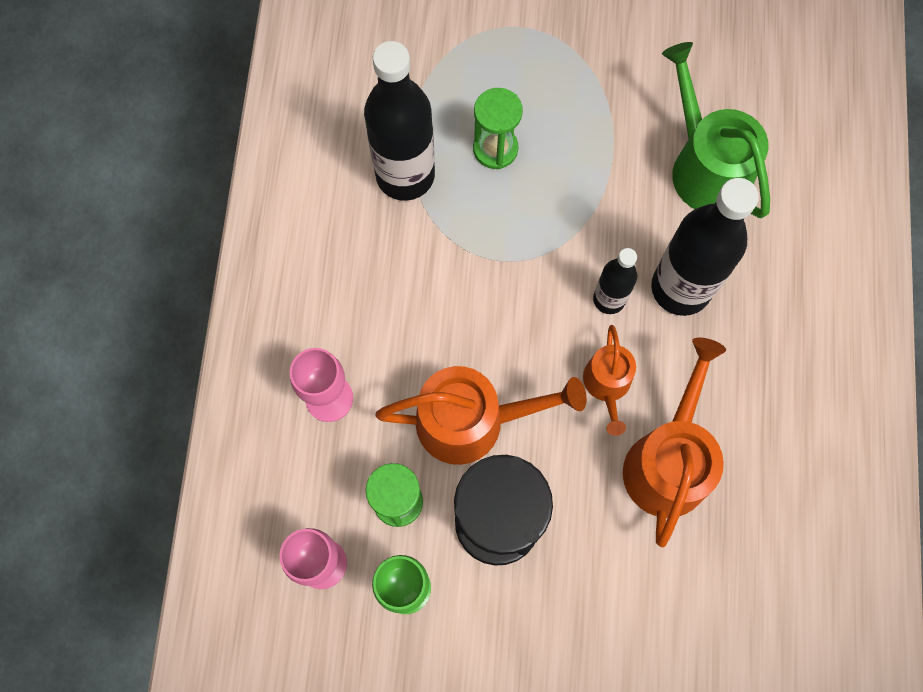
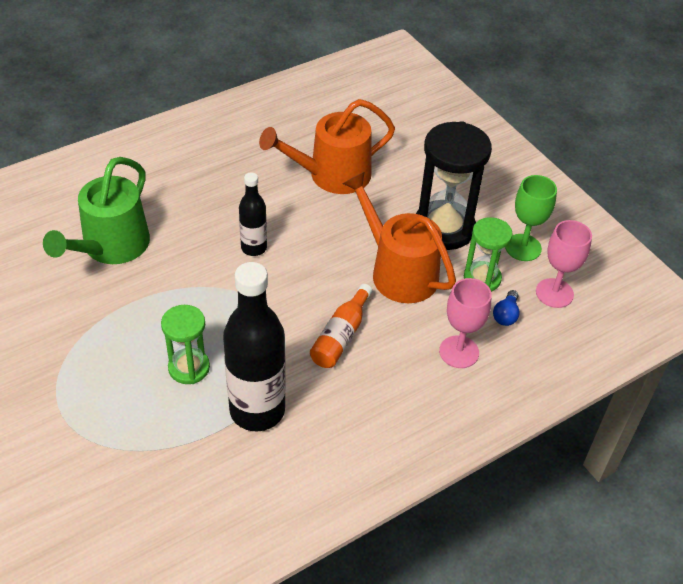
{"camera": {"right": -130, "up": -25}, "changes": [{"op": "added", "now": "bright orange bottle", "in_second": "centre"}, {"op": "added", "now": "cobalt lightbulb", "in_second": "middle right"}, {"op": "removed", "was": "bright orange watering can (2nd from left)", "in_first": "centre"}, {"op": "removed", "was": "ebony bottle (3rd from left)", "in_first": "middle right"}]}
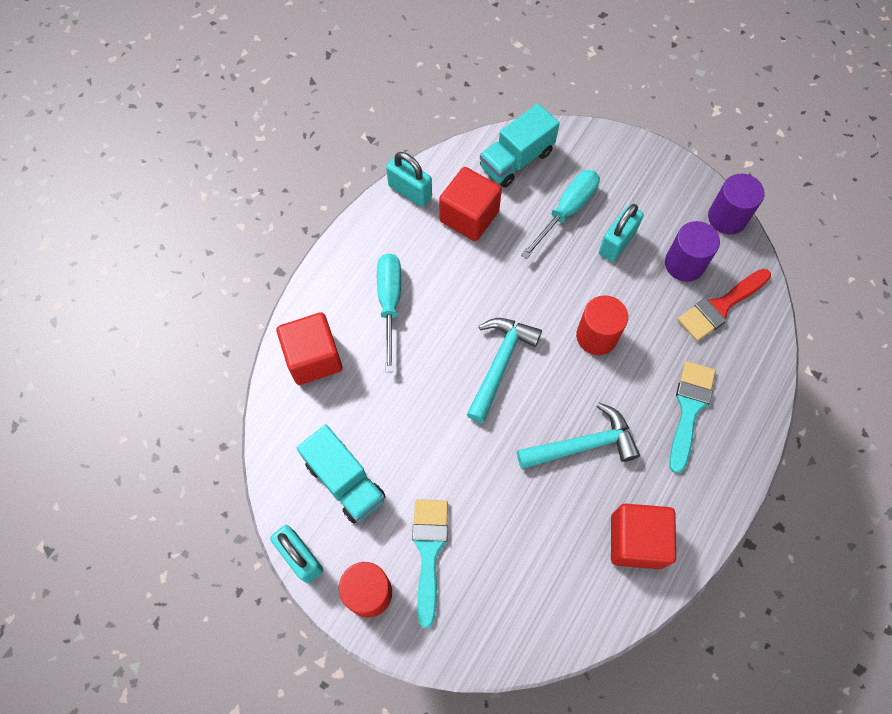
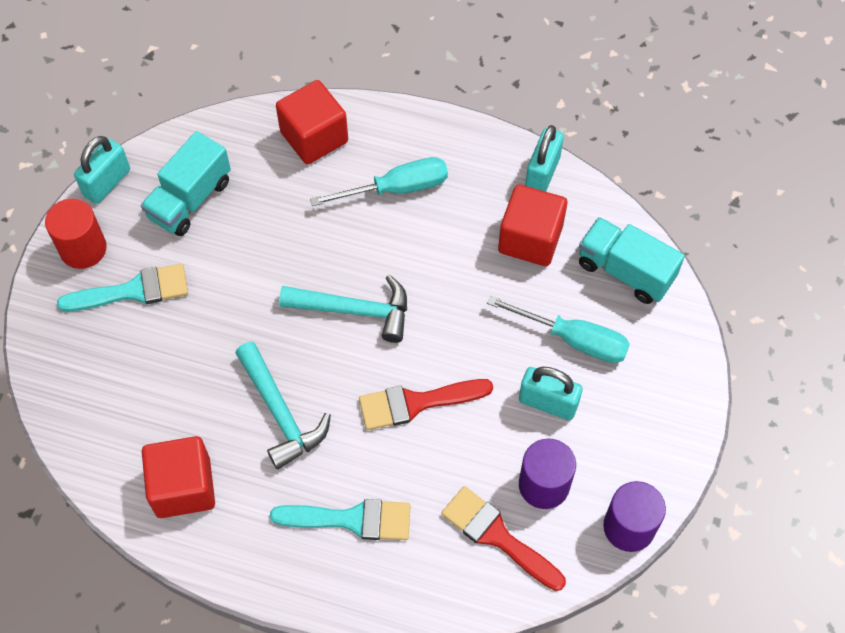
{"camera": {"right": 75, "up": -5}, "changes": [{"op": "replaced", "was": "crimson solid cylinder (2nd from left)", "now": "crimson brush (1st from left)", "in_first": "middle right", "in_second": "centre"}]}
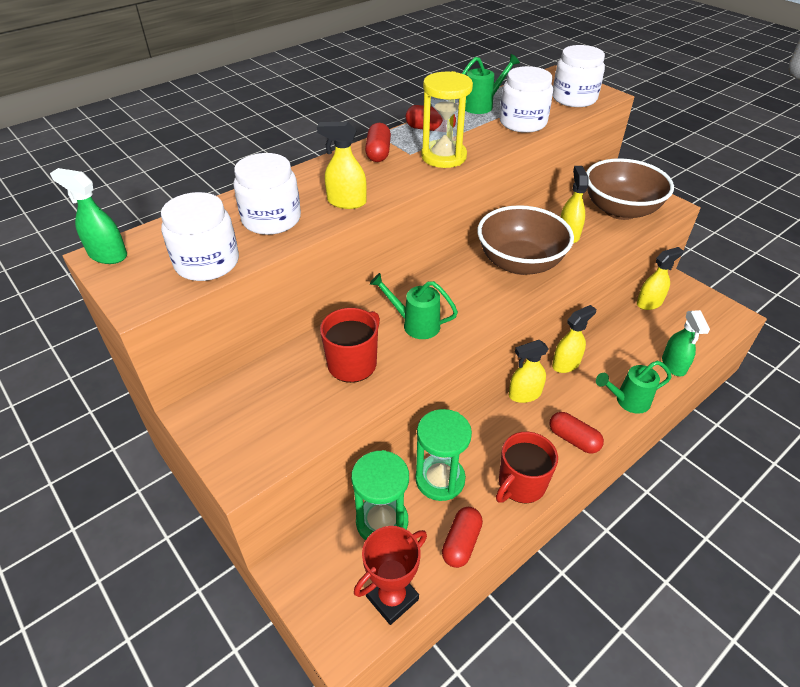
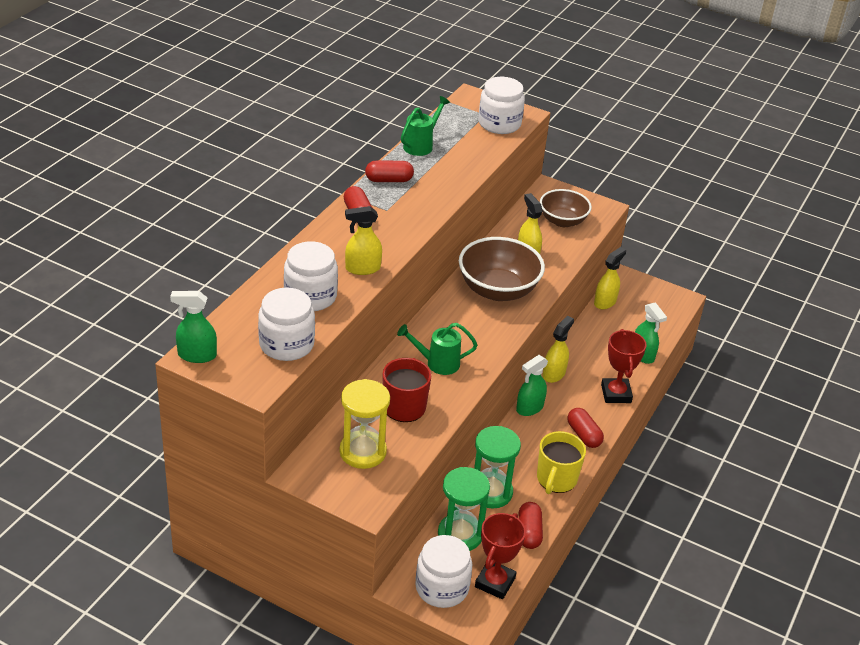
{"camera": {"right": -25, "up": -5}, "changes": [{"op": "moved", "was": "golden hourglass", "in_first": "top centre", "in_second": "centre"}, {"op": "moved", "was": "snow-white preserve jar (3rd from left)", "in_first": "top centre", "in_second": "bottom centre"}, {"op": "recoloured", "was": "golden spray cleaner (2nd from left)", "now": "leaf-green spray cleaner (2nd from left)", "in_first": "centre", "in_second": "centre"}, {"op": "recoloured", "was": "crimson coffee mug (2nd from left)", "now": "golden coffee mug", "in_first": "bottom centre", "in_second": "bottom centre"}, {"op": "resized", "was": "brown bowl (2nd from left)", "in_first": "top right", "in_second": "top centre", "ratio": 0.65}, {"op": "turned", "was": "crimson capsule (4th from left)", "in_first": "middle right", "in_second": "middle right", "clockwise": 45}, {"op": "replaced", "was": "leaf-green watering can (3rd from left)", "now": "crimson trophy (2nd from left)", "in_first": "middle right", "in_second": "middle right"}]}
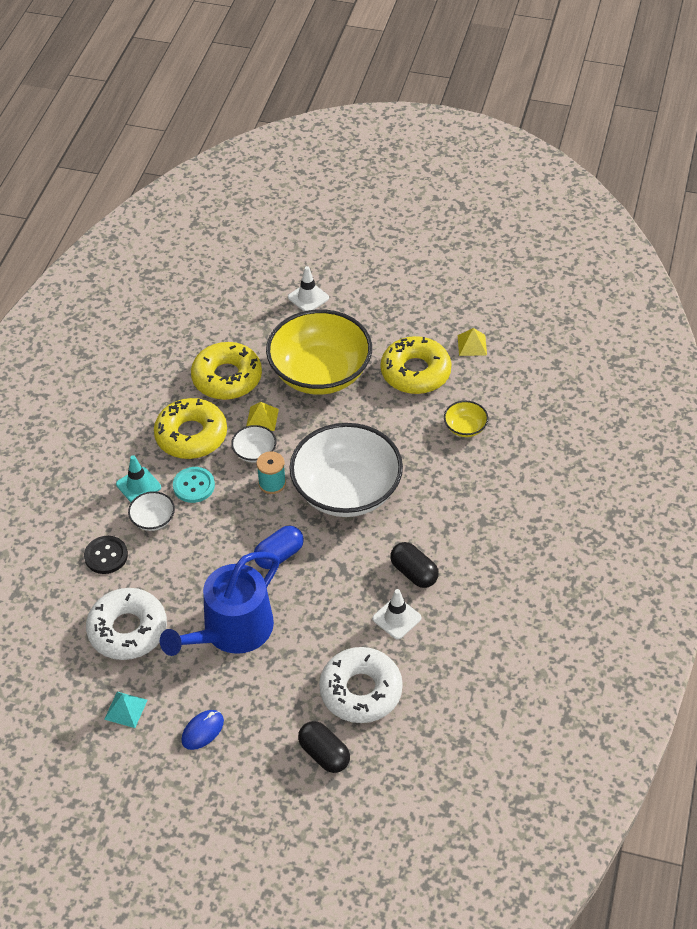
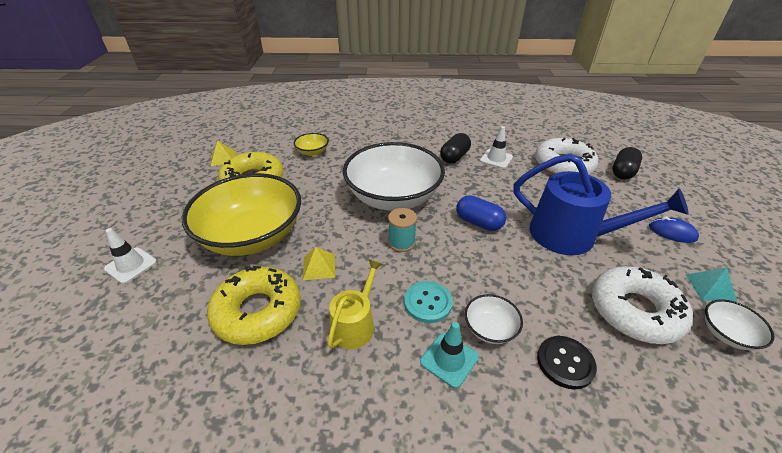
{"camera": {"right": -105, "up": -10}, "changes": [{"op": "replaced", "was": "golden donut (1st from left)", "now": "golden watering can", "in_first": "middle left", "in_second": "bottom centre"}, {"op": "moved", "was": "snow-white bowl (2nd from left in the first image)", "now": "snow-white bowl (3rd from left)", "in_first": "centre", "in_second": "bottom right"}]}
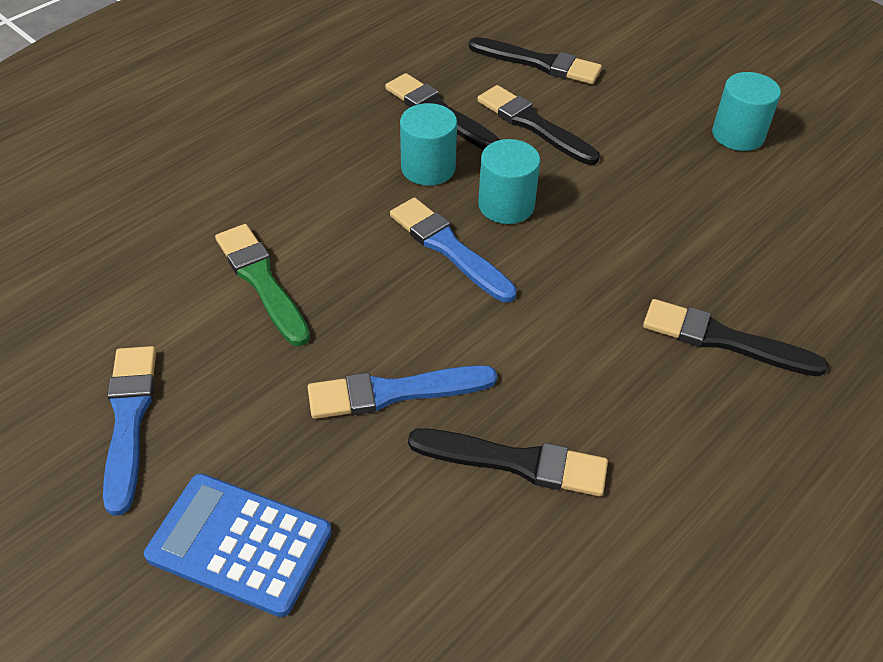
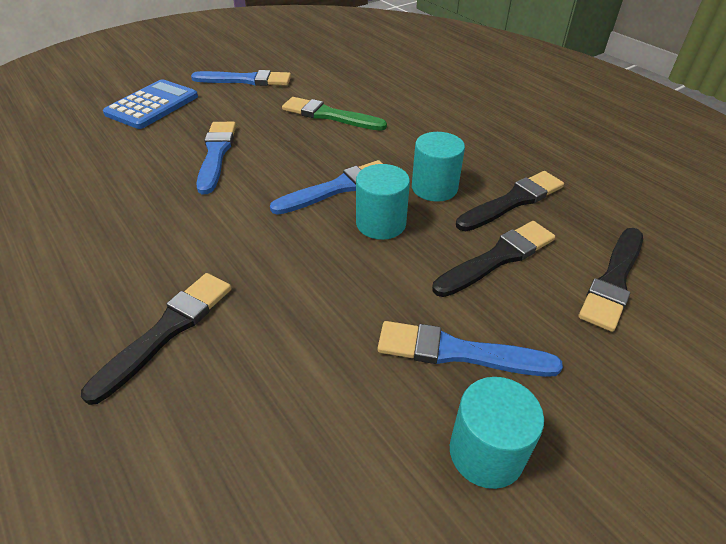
{"camera": {"right": 100, "up": -5}, "changes": [{"op": "turned", "was": "leaf-green brush", "in_first": "middle left", "in_second": "top centre", "clockwise": -135}, {"op": "added", "now": "cobalt brush (4th from left)", "in_second": "centre"}, {"op": "removed", "was": "ebony brush (2nd from left)", "in_first": "bottom centre"}]}
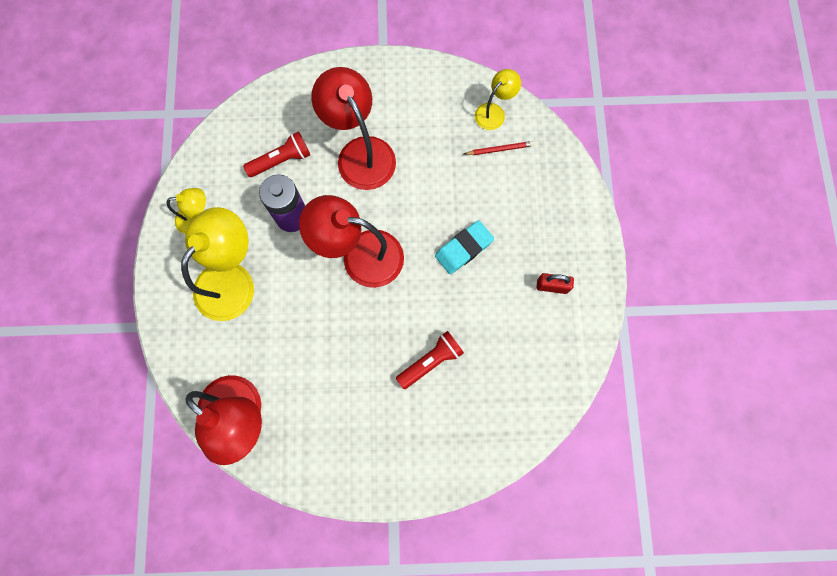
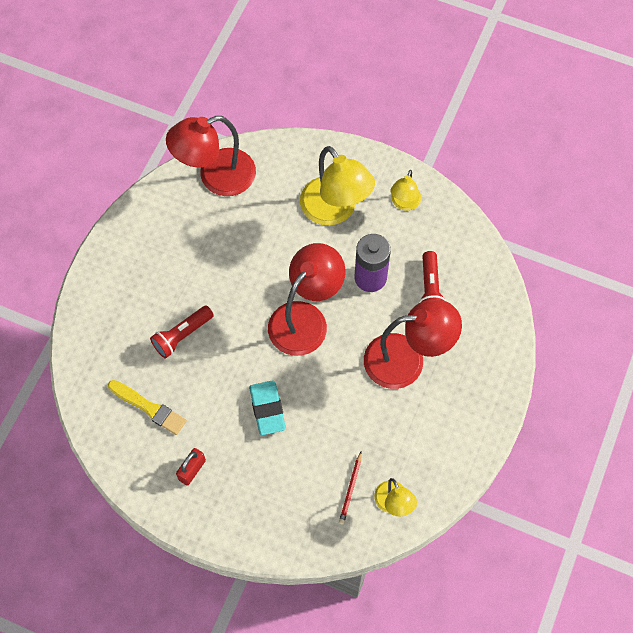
{"camera": {"right": 115, "up": -10}, "changes": [{"op": "added", "now": "golden brush", "in_second": "middle left"}, {"op": "turned", "was": "crimson pocket torch (2nd from left in the first image)", "in_first": "centre", "in_second": "middle left", "clockwise": 60}]}
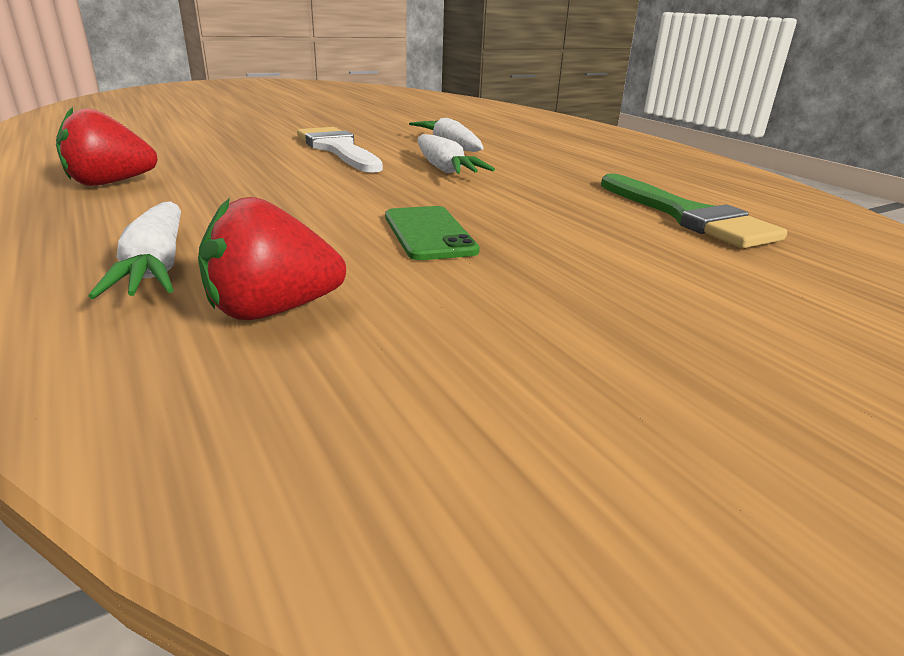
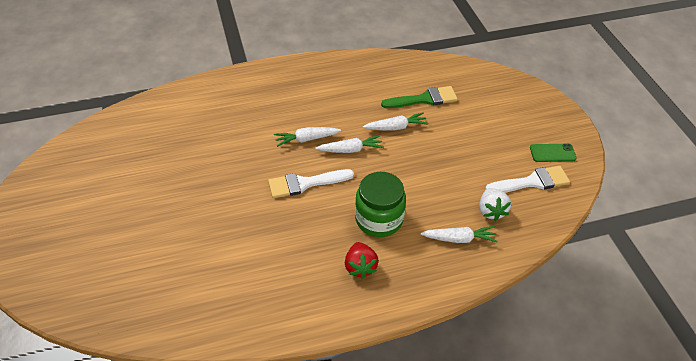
{"camera": {"right": -75, "up": 20}, "changes": [{"op": "added", "now": "leaf-green preserve jar", "in_second": "centre"}, {"op": "added", "now": "snow-white toy carrot (3rd from left)", "in_second": "centre"}, {"op": "recoloured", "was": "crimson strawberry (2nd from left)", "now": "snow-white strawberry", "in_first": "middle left", "in_second": "middle right"}, {"op": "added", "now": "snow-white brush (2nd from left)", "in_second": "middle right"}, {"op": "moved", "was": "leaf-green mobile phone", "in_first": "centre", "in_second": "middle right"}]}
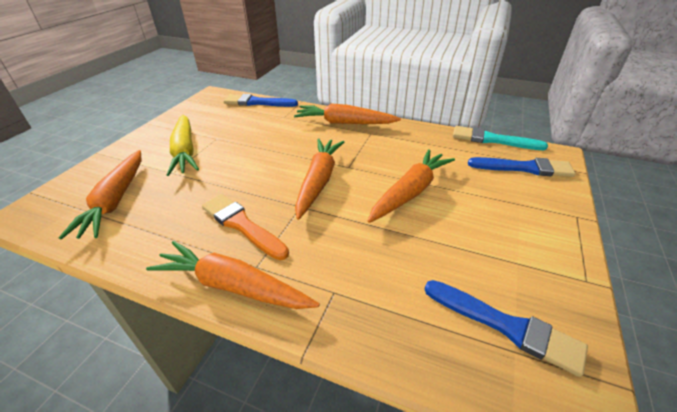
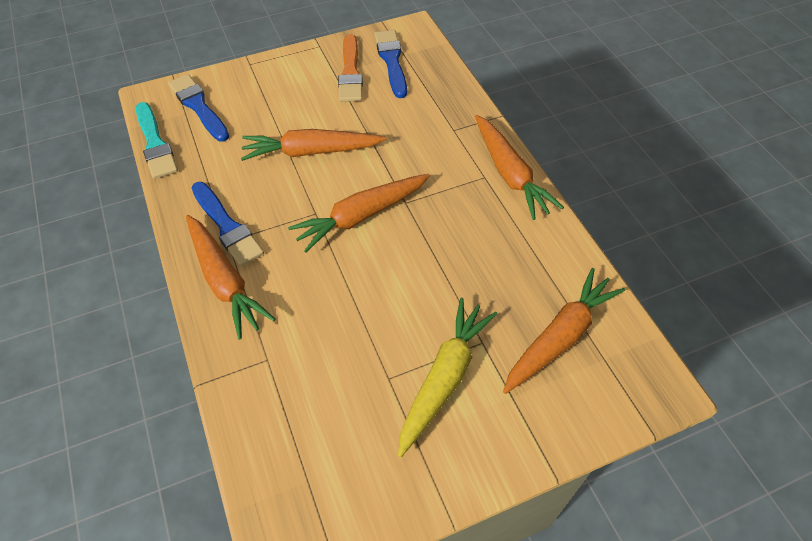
{"camera": {"right": -135, "up": 15}, "changes": [{"op": "moved", "was": "cobalt brush (1st from left in the first image)", "now": "cobalt brush (2nd from left)", "in_first": "top centre", "in_second": "middle left"}, {"op": "moved", "was": "bright orange brush", "in_first": "centre", "in_second": "top centre"}]}
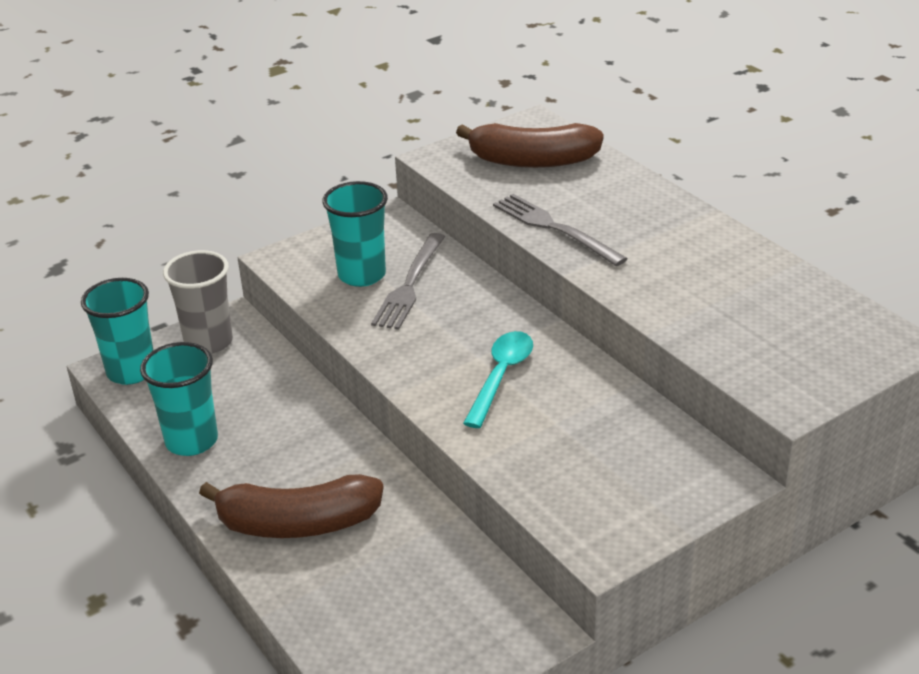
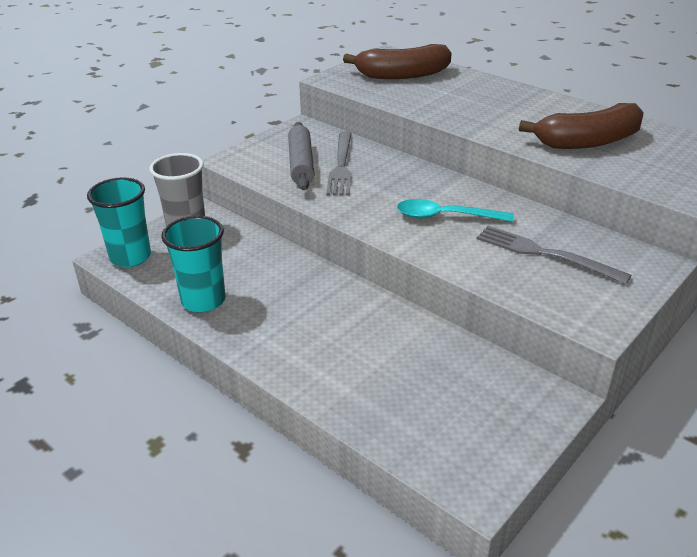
{"camera": {"right": -15, "up": 0}, "changes": [{"op": "replaced", "was": "turquoise tumbler (3rd from left)", "now": "grey pastry roller", "in_first": "centre", "in_second": "top centre"}, {"op": "turned", "was": "turquoise tablespoon", "in_first": "centre", "in_second": "centre", "clockwise": -90}, {"op": "moved", "was": "grey table fork (2nd from left)", "in_first": "centre", "in_second": "middle right"}, {"op": "moved", "was": "brown banana (1st from left in the first image)", "now": "brown banana (2nd from left)", "in_first": "bottom left", "in_second": "top right"}]}
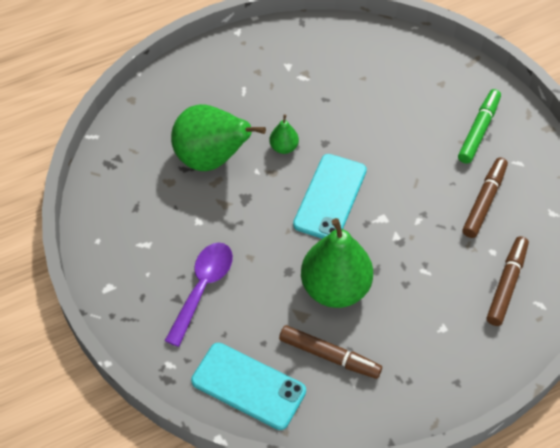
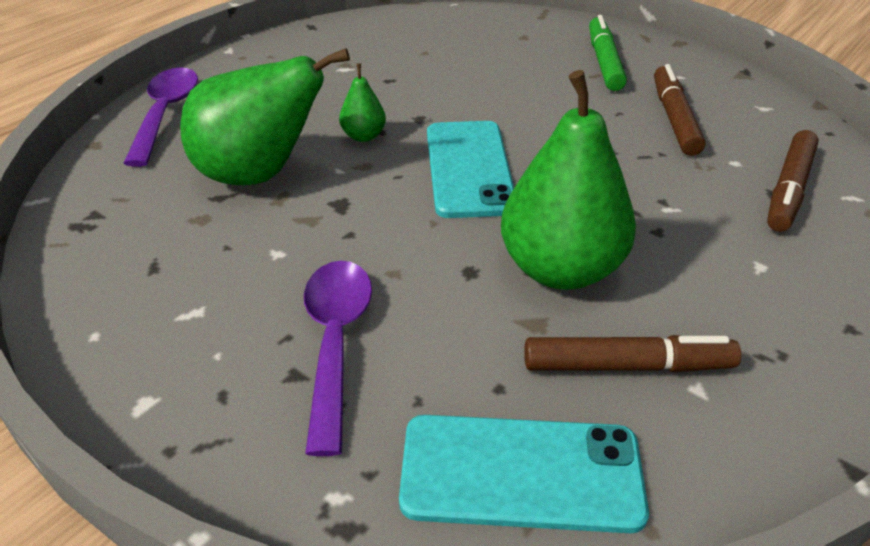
{"camera": {"right": -25, "up": -15}, "changes": [{"op": "added", "now": "violet tablespoon (1st from left)", "in_second": "top left"}, {"op": "turned", "was": "brown marker (3rd from left)", "in_first": "middle right", "in_second": "top right", "clockwise": -150}]}
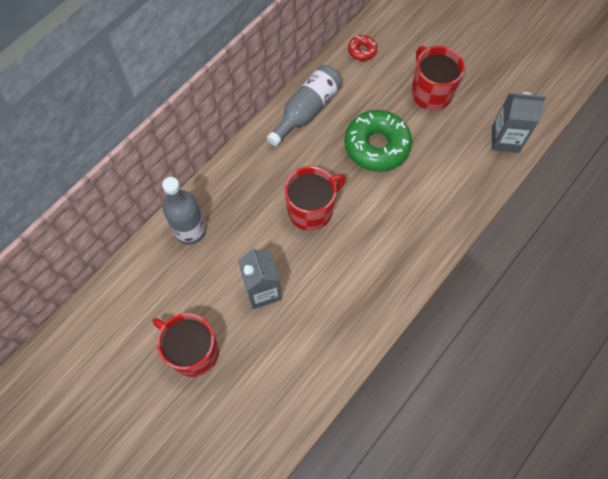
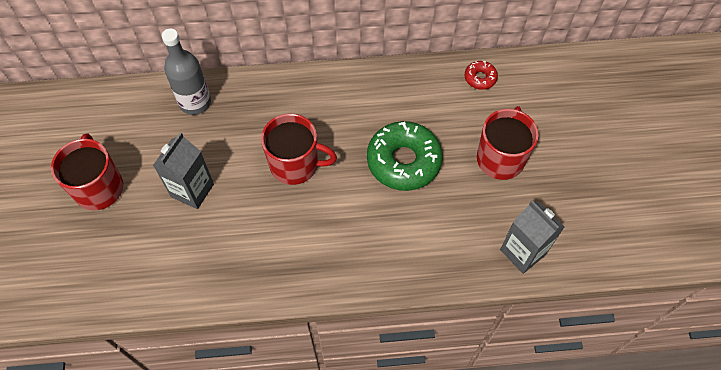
{"camera": {"right": 45, "up": -5}, "changes": [{"op": "removed", "was": "grey bottle (2nd from left)", "in_first": "top centre"}]}
